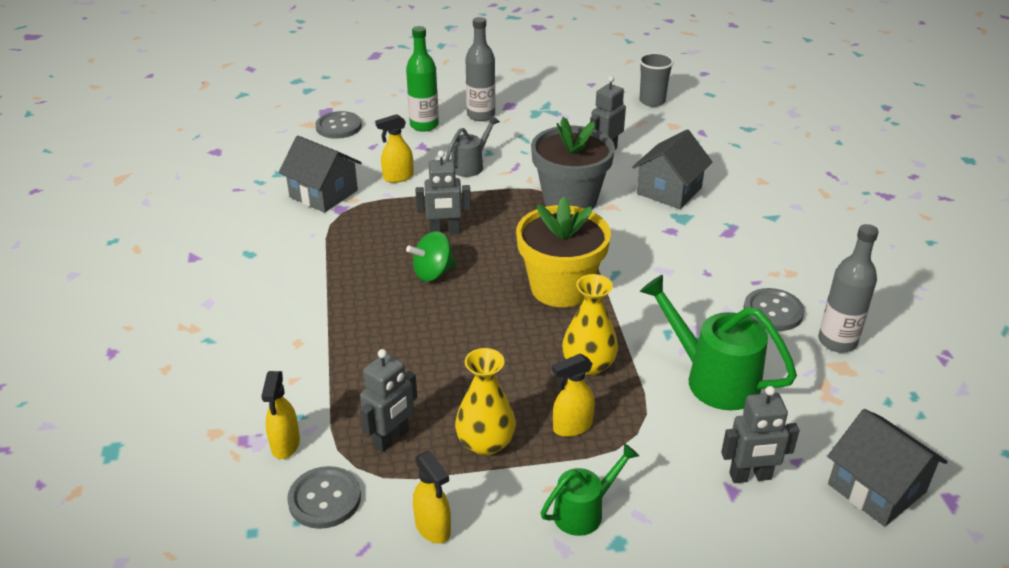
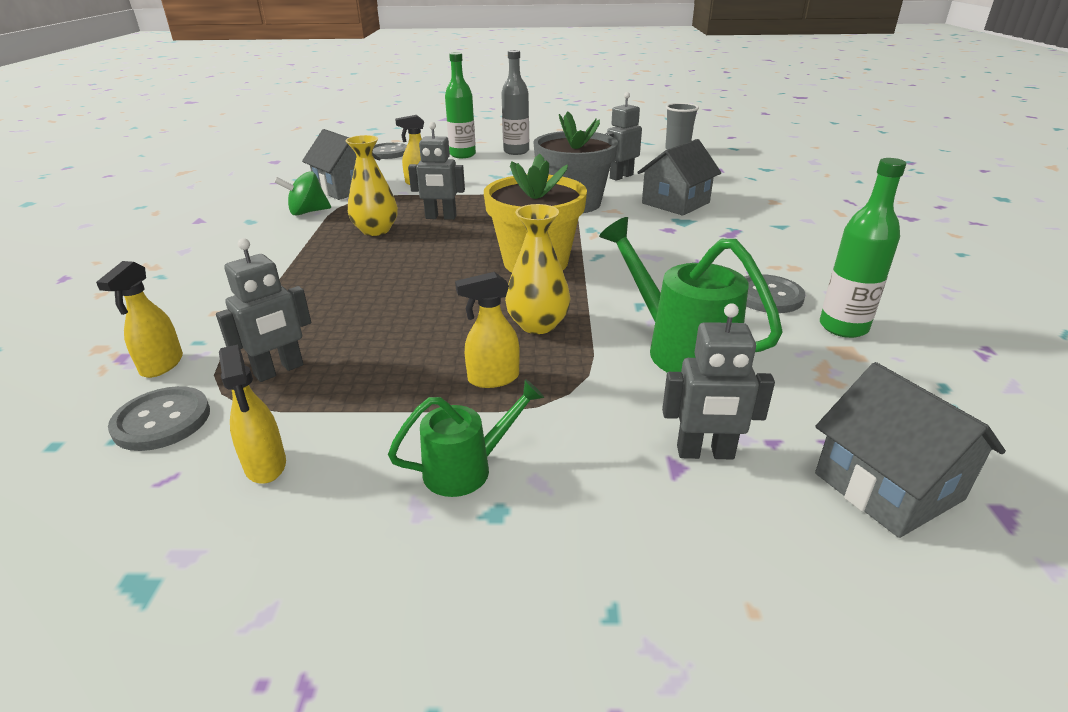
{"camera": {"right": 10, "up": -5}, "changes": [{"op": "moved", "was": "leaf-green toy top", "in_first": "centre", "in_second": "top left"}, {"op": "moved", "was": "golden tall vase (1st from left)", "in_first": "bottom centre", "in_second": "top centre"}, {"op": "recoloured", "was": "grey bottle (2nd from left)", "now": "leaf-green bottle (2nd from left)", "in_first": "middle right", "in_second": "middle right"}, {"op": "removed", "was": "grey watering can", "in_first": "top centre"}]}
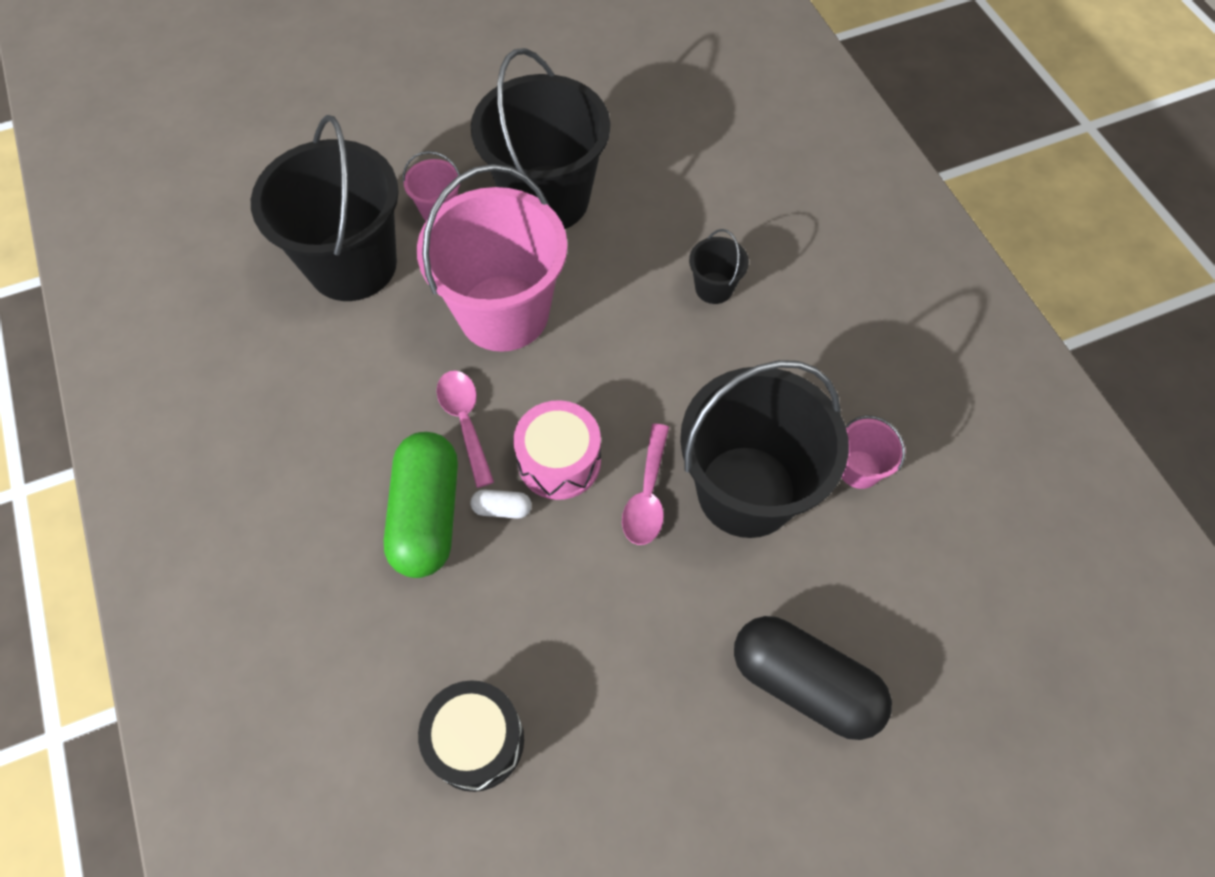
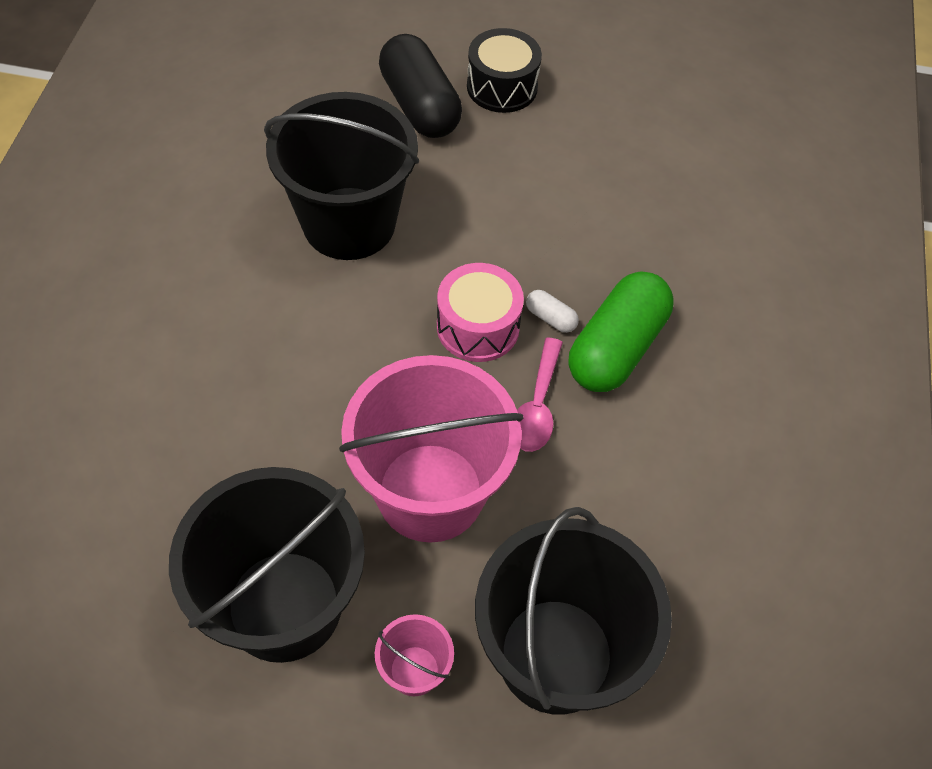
{"camera": {"right": -150, "up": -5}, "changes": [{"op": "moved", "was": "ebony snare drum", "in_first": "bottom centre", "in_second": "top centre"}, {"op": "removed", "was": "pink tablespoon (2nd from left)", "in_first": "centre"}, {"op": "removed", "was": "ebony bucket (3rd from left)", "in_first": "top centre"}, {"op": "removed", "was": "pink bucket (3rd from left)", "in_first": "middle right"}]}
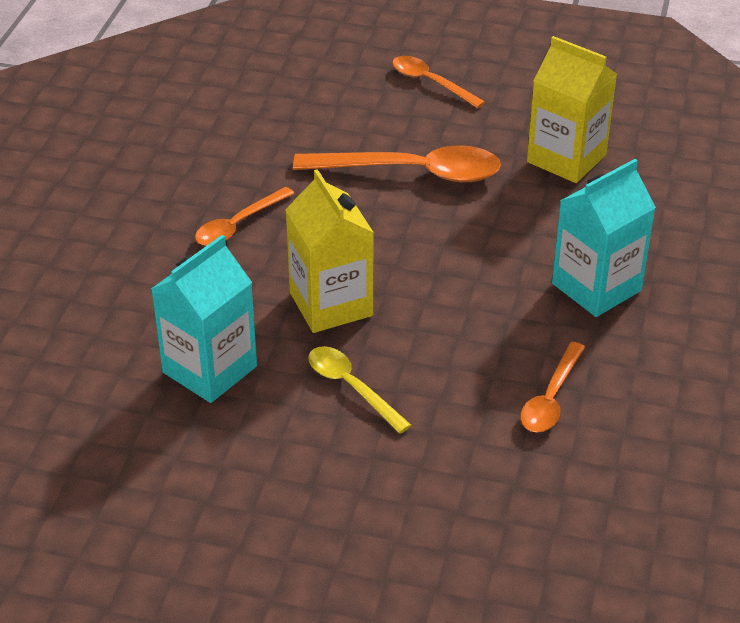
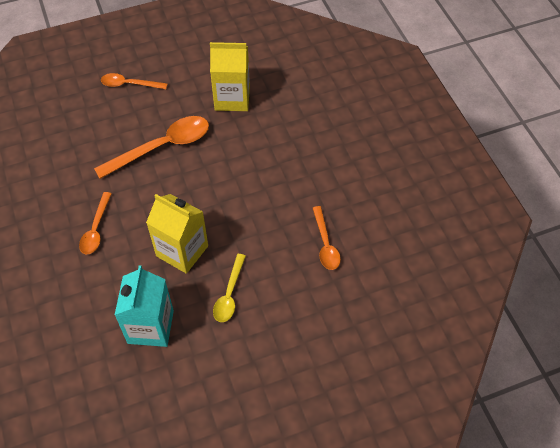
{"camera": {"right": -35, "up": 15}, "changes": [{"op": "turned", "was": "golden tablespoon", "in_first": "centre", "in_second": "centre", "clockwise": -90}, {"op": "removed", "was": "turquoise milk carton (2nd from left)", "in_first": "middle right"}]}
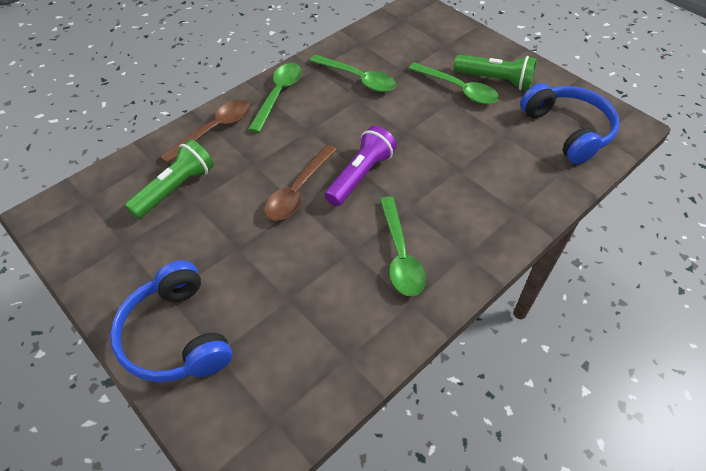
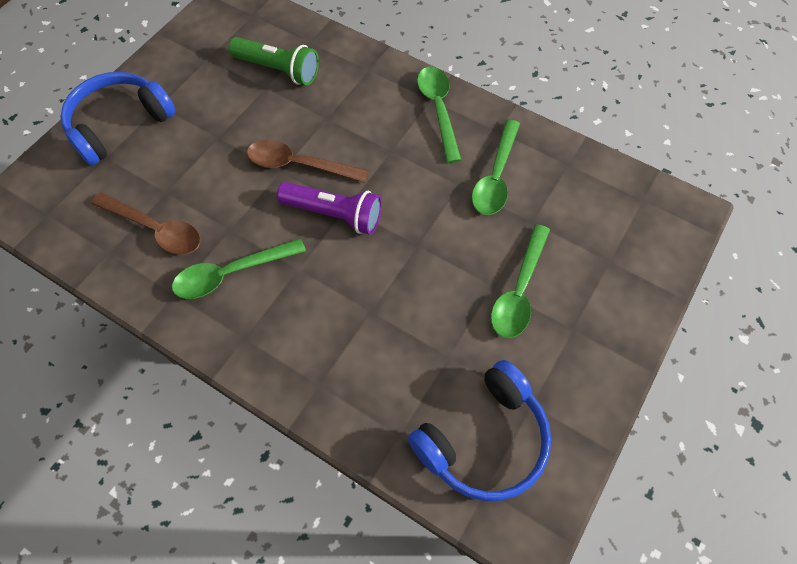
{"camera": {"right": 75, "up": 10}, "changes": [{"op": "moved", "was": "brown tablespoon (1st from left)", "in_first": "top left", "in_second": "middle left"}, {"op": "turned", "was": "leaf-green tablespoon (1st from left in the first image)", "in_first": "top centre", "in_second": "top centre", "clockwise": -105}, {"op": "removed", "was": "leaf-green pocket torch (2nd from left)", "in_first": "top right"}]}
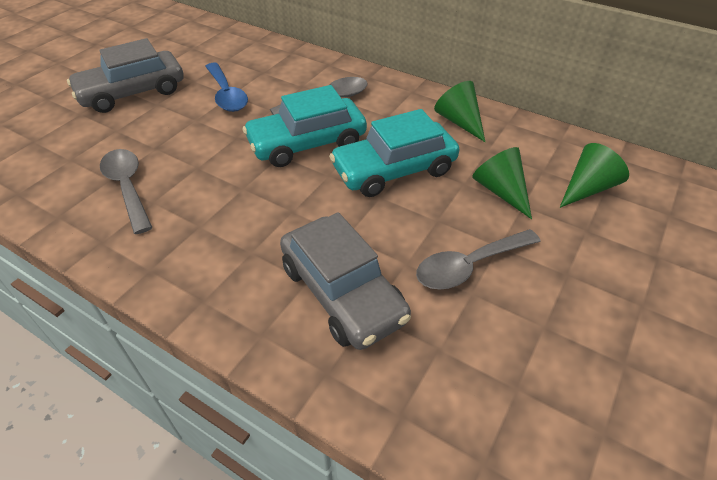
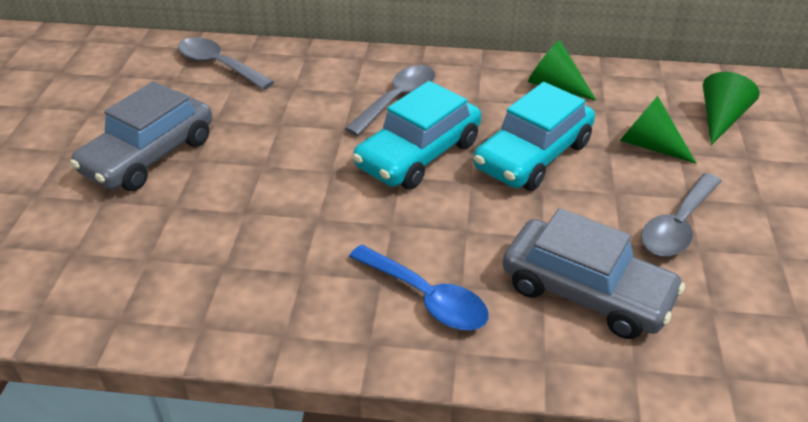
{"camera": {"right": -25, "up": -5}, "changes": [{"op": "moved", "was": "grey tablespoon (1st from left)", "in_first": "middle left", "in_second": "top left"}, {"op": "moved", "was": "cobalt tablespoon", "in_first": "top left", "in_second": "bottom centre"}]}
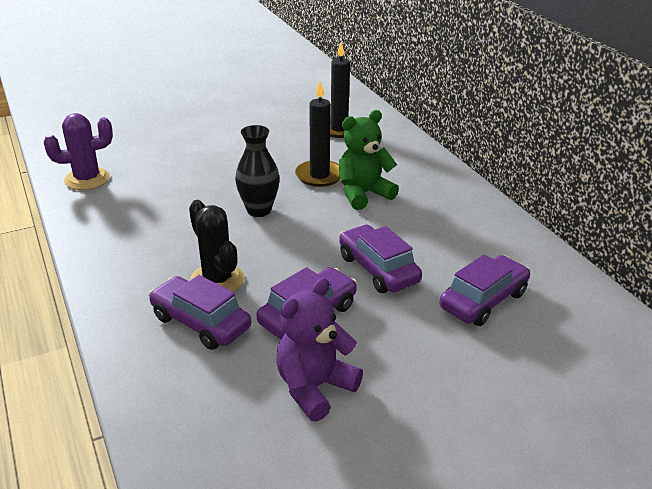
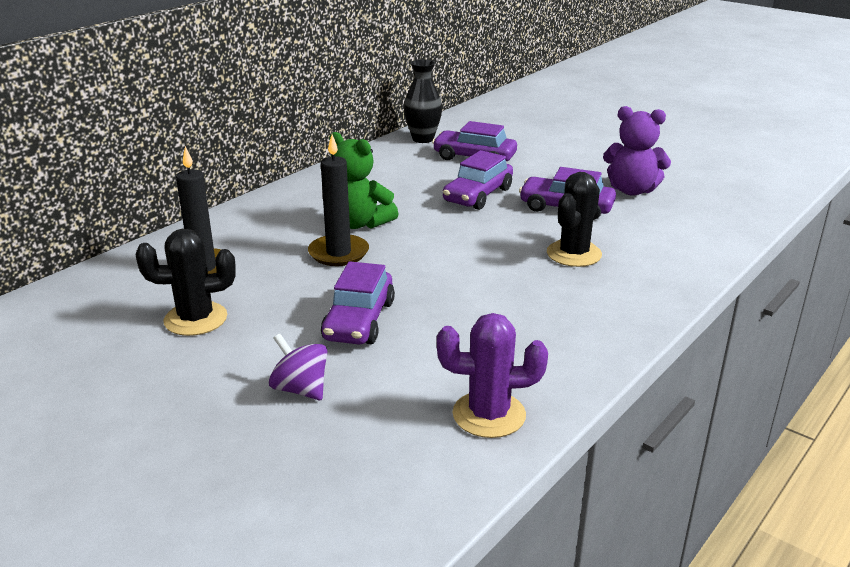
{"camera": {"right": -115, "up": -5}, "changes": [{"op": "added", "now": "ebony saguaro cactus (1st from left)", "in_second": "middle left"}, {"op": "added", "now": "violet toy top", "in_second": "centre"}, {"op": "moved", "was": "violet car (1st from left)", "in_first": "middle left", "in_second": "centre"}, {"op": "moved", "was": "ebony tall vase", "in_first": "centre", "in_second": "top centre"}, {"op": "turned", "was": "violet saguaro cactus", "in_first": "top left", "in_second": "centre", "clockwise": -45}]}
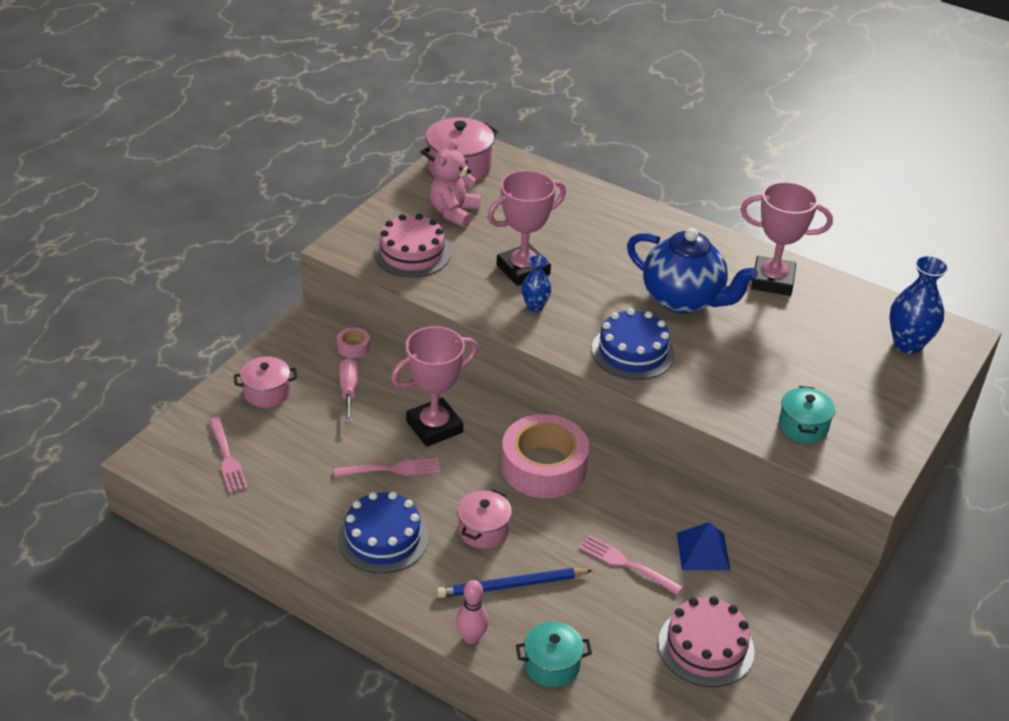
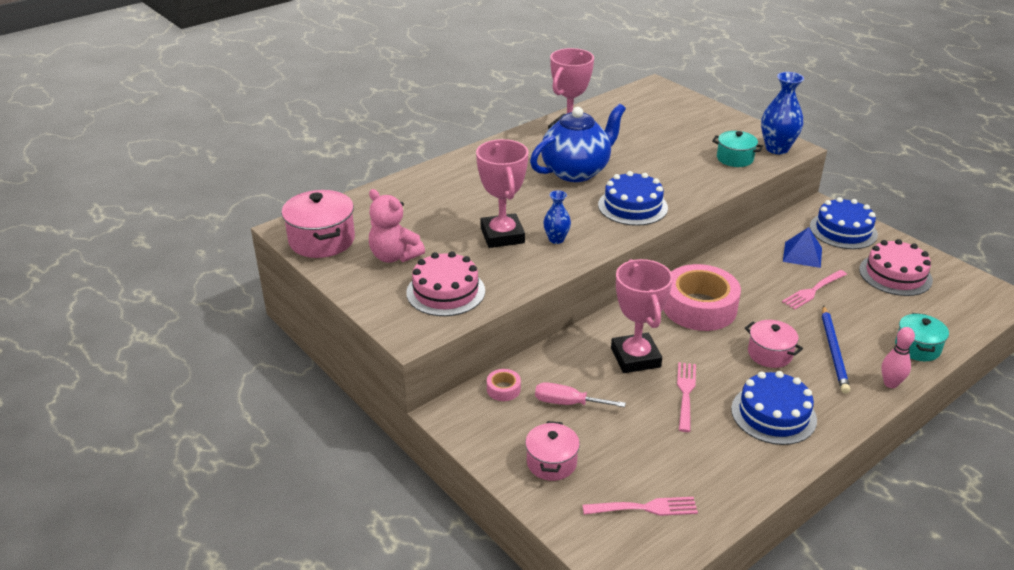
{"camera": {"right": -70, "up": -5}, "changes": [{"op": "moved", "was": "cobalt tall vase (2nd from left)", "in_first": "middle right", "in_second": "top right"}, {"op": "added", "now": "cobalt gateau (3rd from left)", "in_second": "middle right"}]}
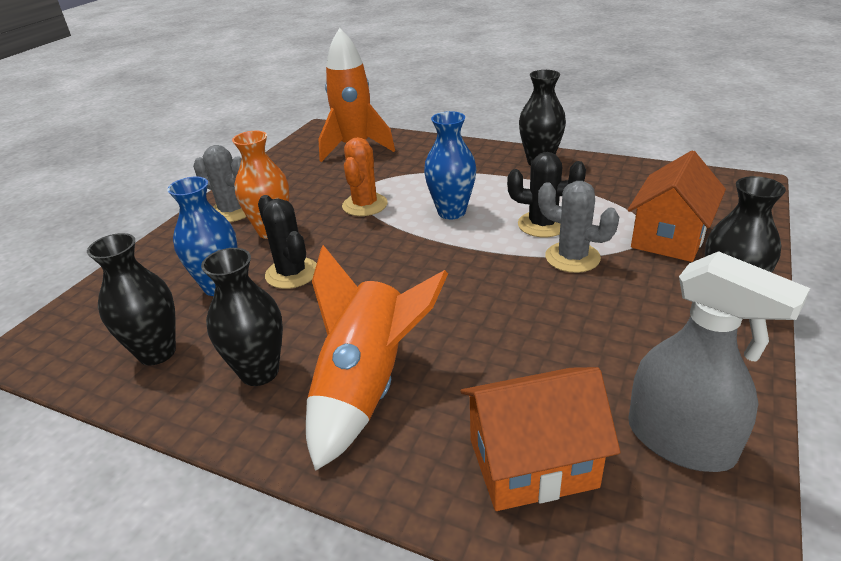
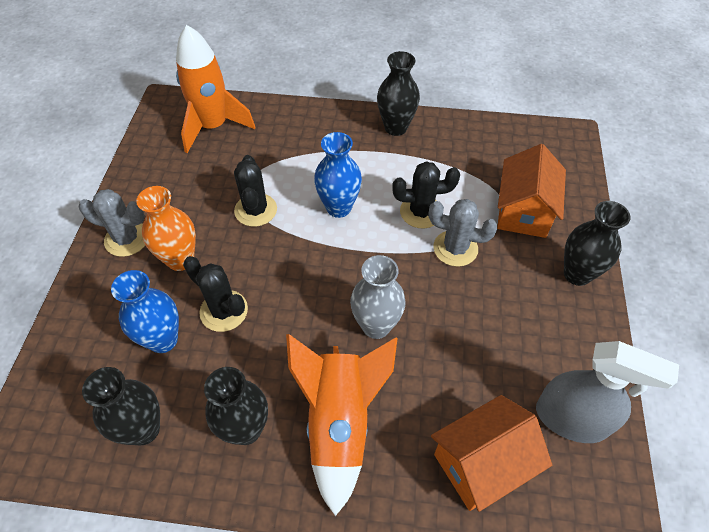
{"camera": {"right": -20, "up": 20}, "changes": [{"op": "recoloured", "was": "bright orange saguaro cactus", "now": "ebony saguaro cactus (2nd from left)", "in_first": "top centre", "in_second": "centre"}, {"op": "added", "now": "grey tall vase", "in_second": "centre"}]}
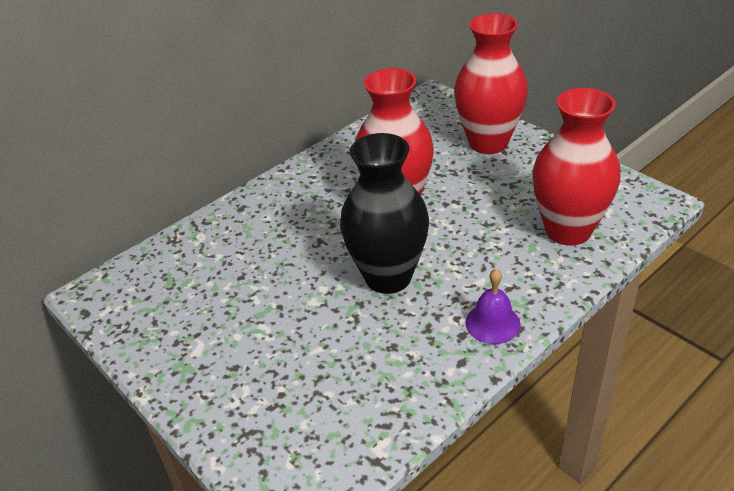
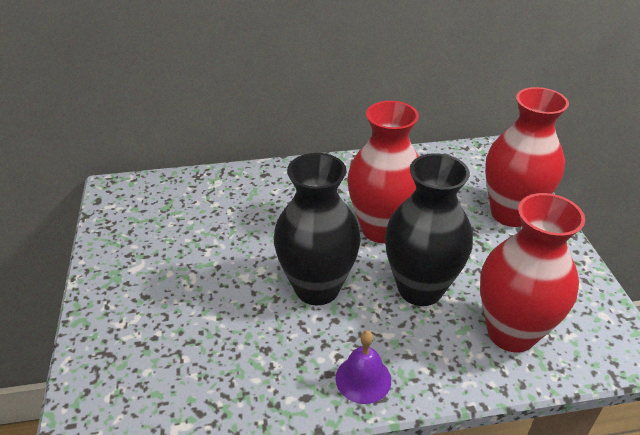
{"camera": {"right": 30, "up": 0}, "changes": [{"op": "added", "now": "ebony tall vase (2nd from left)", "in_second": "middle right"}]}
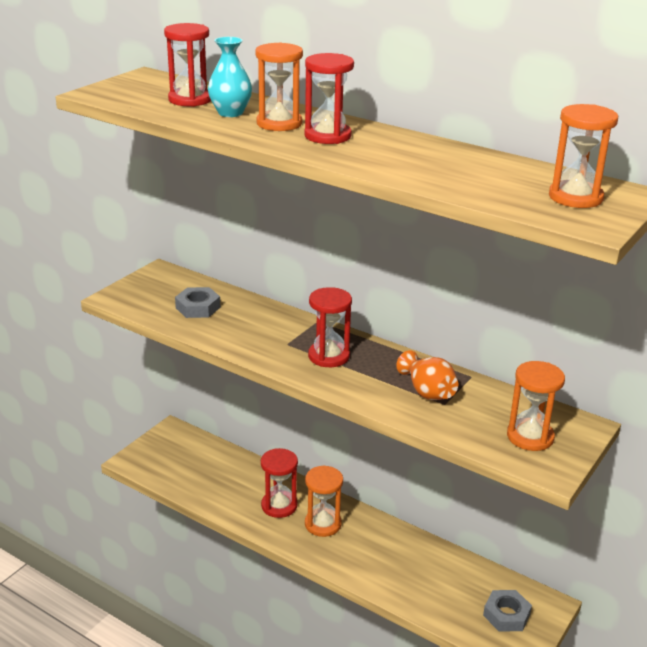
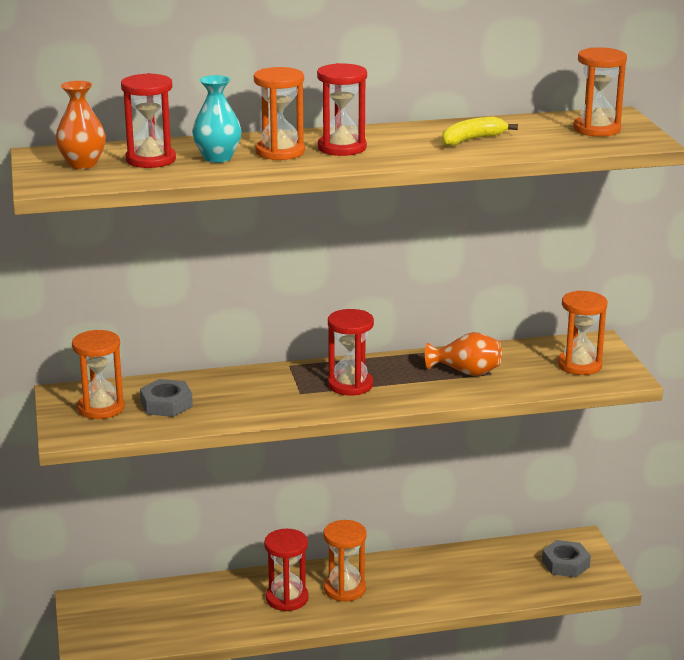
{"camera": {"right": -45, "up": -5}, "changes": [{"op": "added", "now": "bright orange tall vase (1st from left)", "in_second": "top left"}, {"op": "added", "now": "bright orange hourglass (1st from left)", "in_second": "middle left"}, {"op": "added", "now": "golden banana", "in_second": "top right"}]}
